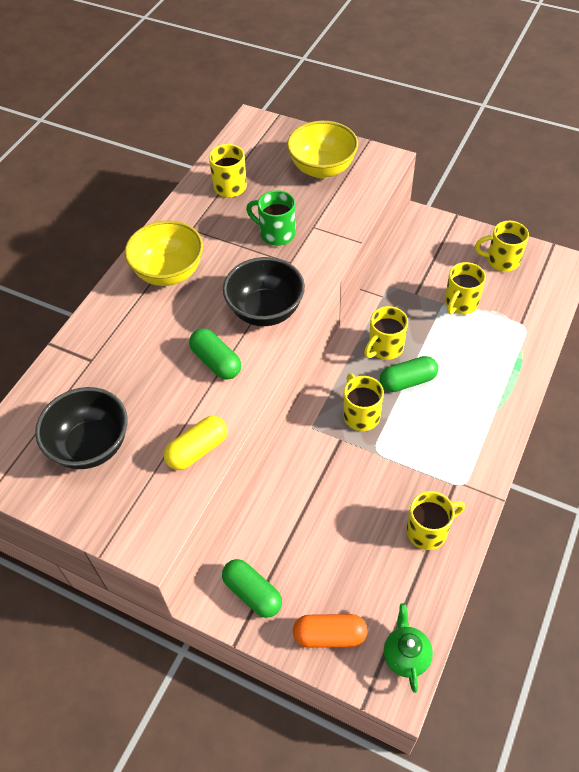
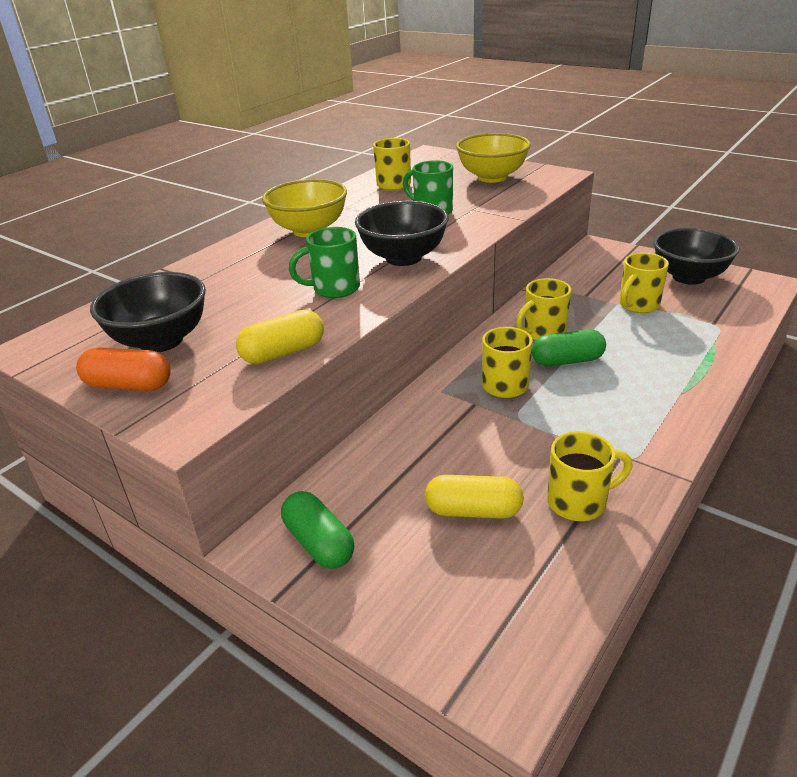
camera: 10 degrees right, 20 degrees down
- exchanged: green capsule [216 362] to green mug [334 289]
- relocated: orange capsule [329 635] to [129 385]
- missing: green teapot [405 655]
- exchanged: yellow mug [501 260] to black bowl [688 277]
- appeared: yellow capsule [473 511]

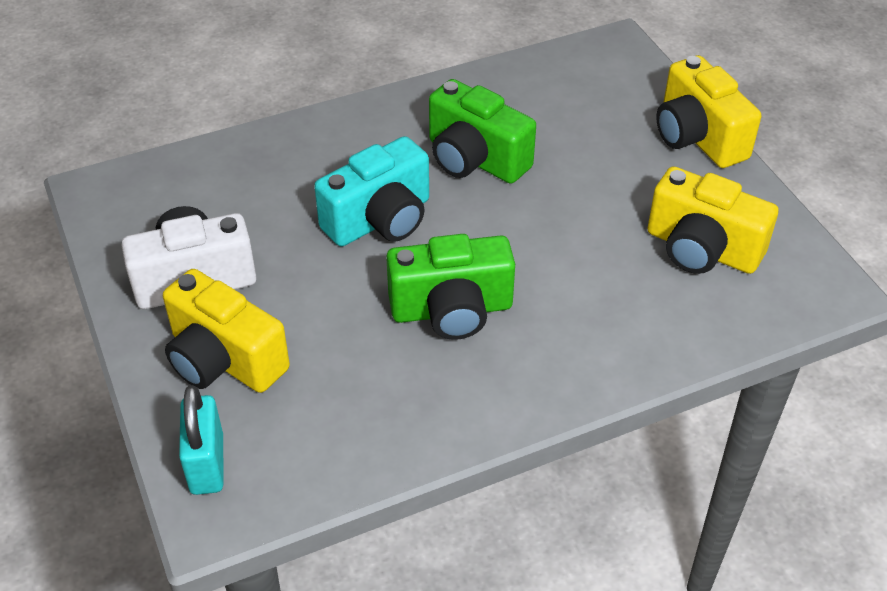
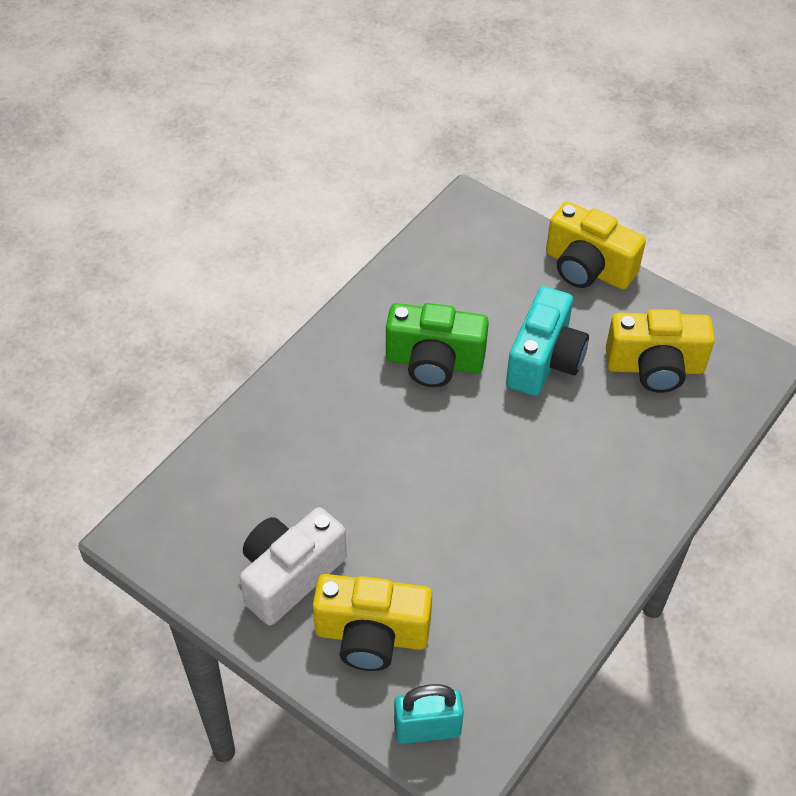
camera: 30 degrees left, 5 degrees up
- spun: turquoise padlock [207 464] = [427 728] 60 degrees counterclockwise
- relocated: turquoise camera [380 220] to [544 360]
- missing: green camera [452 310]

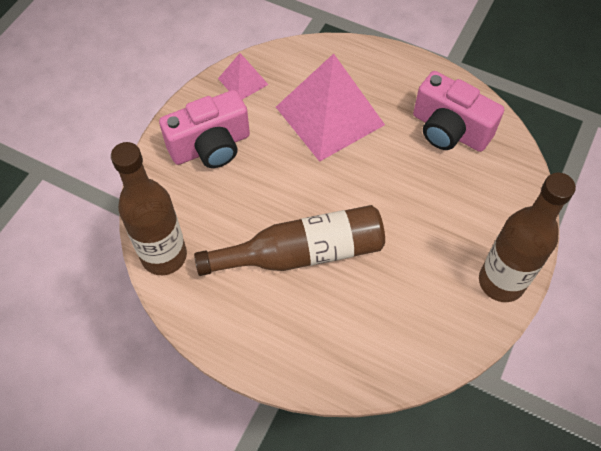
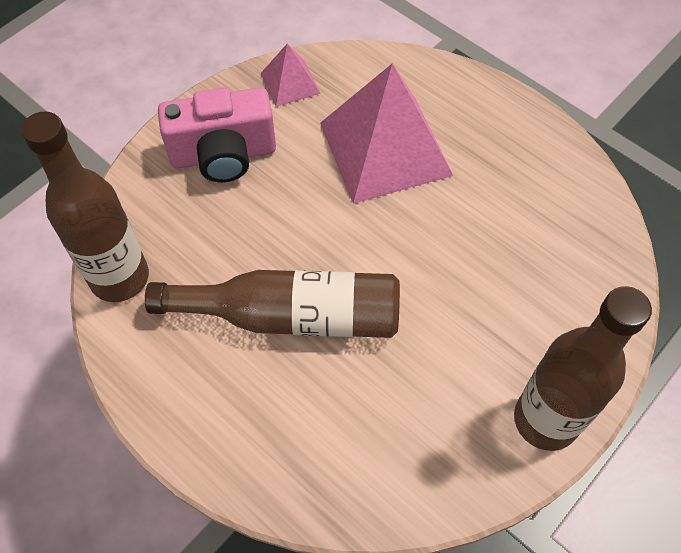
camera: 15 degrees right, 0 degrees up
- missing: pink camera [449 130]

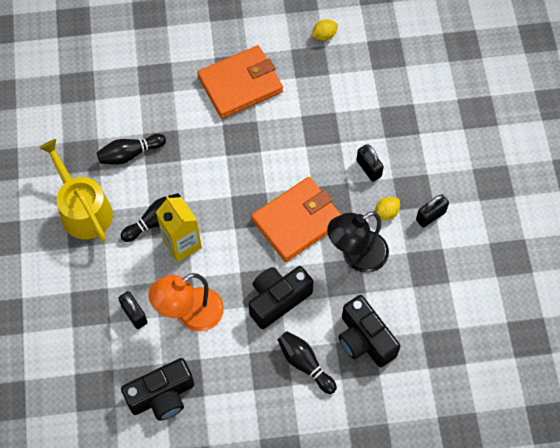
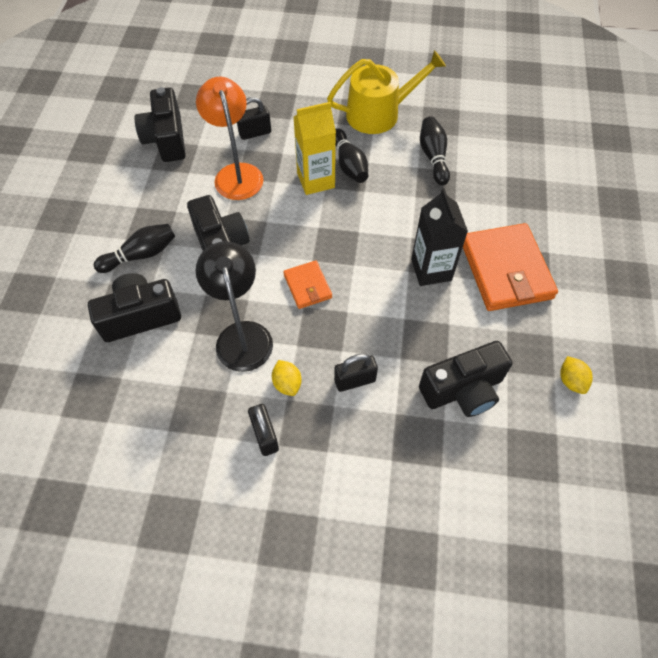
camera: 105 degrees right, 5 degrees down
- size: orange wallet [297 221] = [307 286] x0.51
- appeared: black carton [431 270]
- appeared: black camera [463 390]

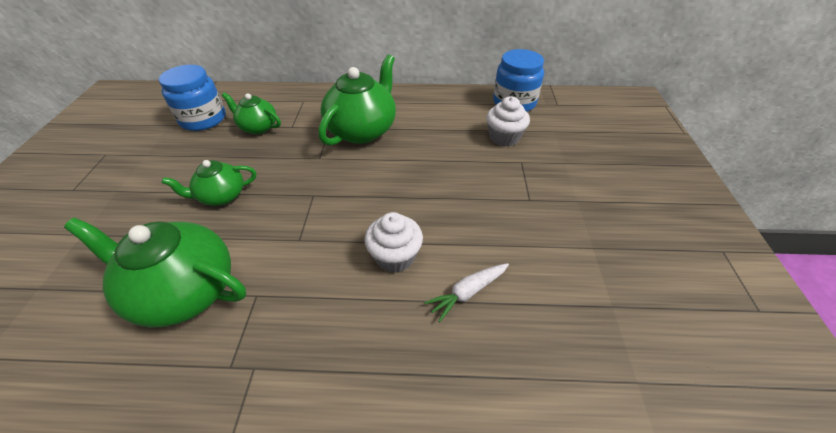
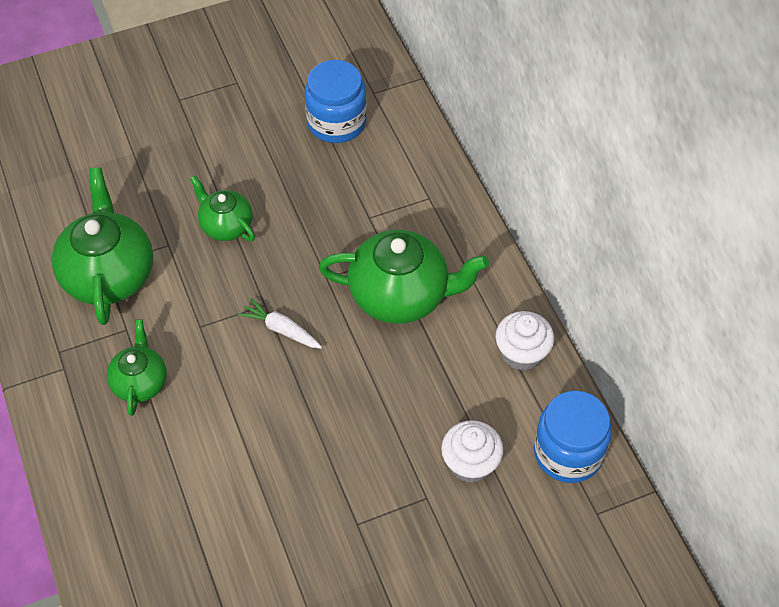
camera: 65 degrees right, 10 degrees up
- relocated: green teapot [258 127] to [140 382]
- relocated: white cupcake [395 256] to [522 353]
- relocated: white carrot [468 292] to [281 329]

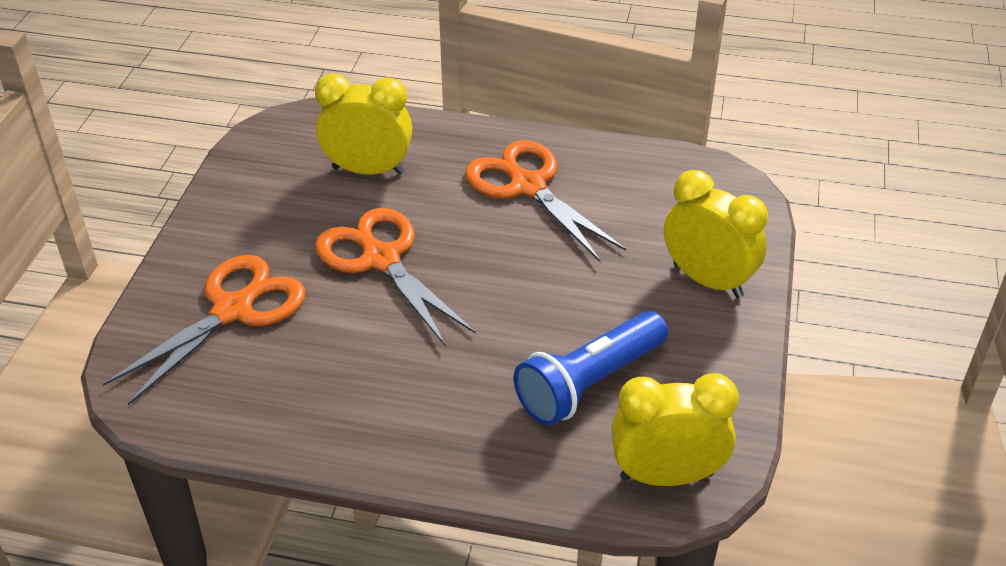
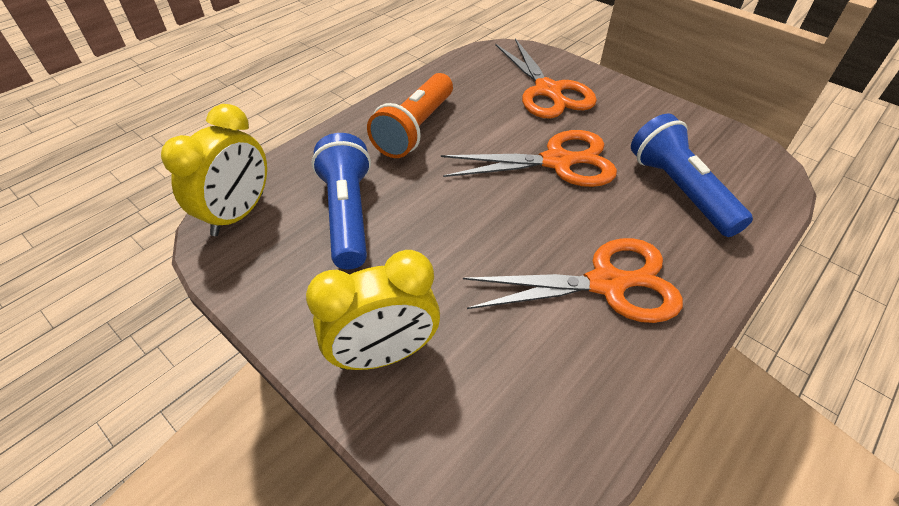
camera: 120 degrees right, 5 degrees up
- exchanged: yellow clock [368 170] to blue flashlight [679 190]
- appeared: orange flashlight [415 129]

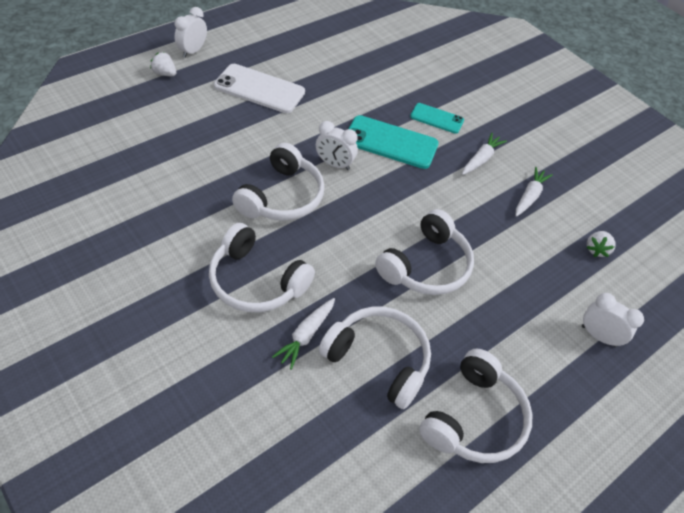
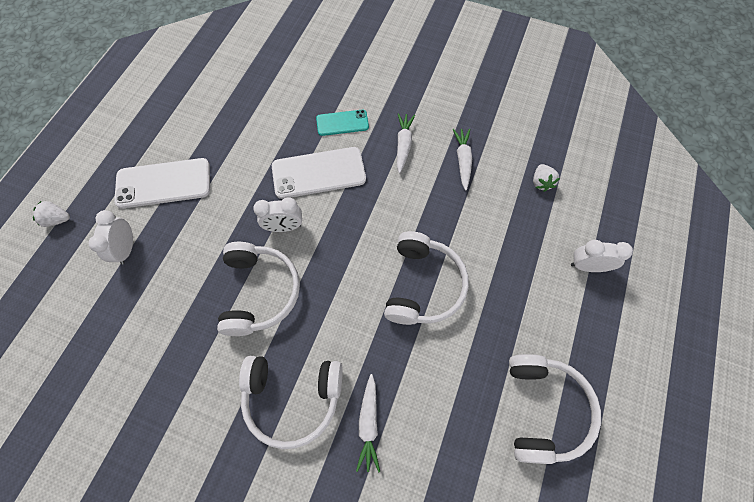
camera: 25 degrees left, 15 degrees up
- relocated: white clock [192 51] to [126 249]
- missing: white headphones [379 359]
- colour: turquoise phone [391 142] to white phone [318 173]

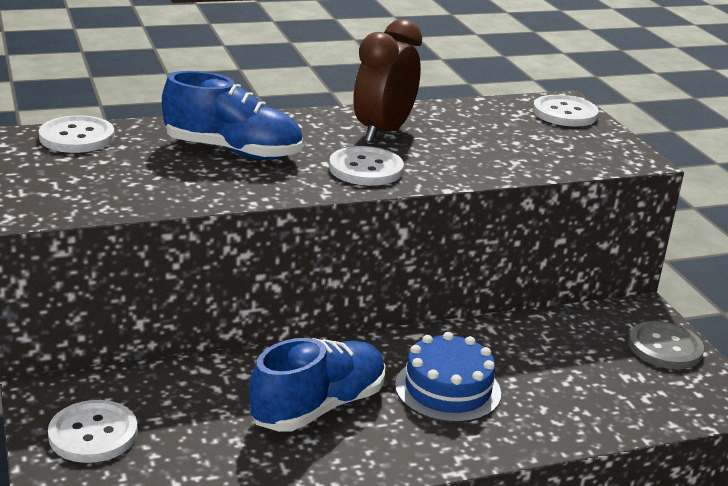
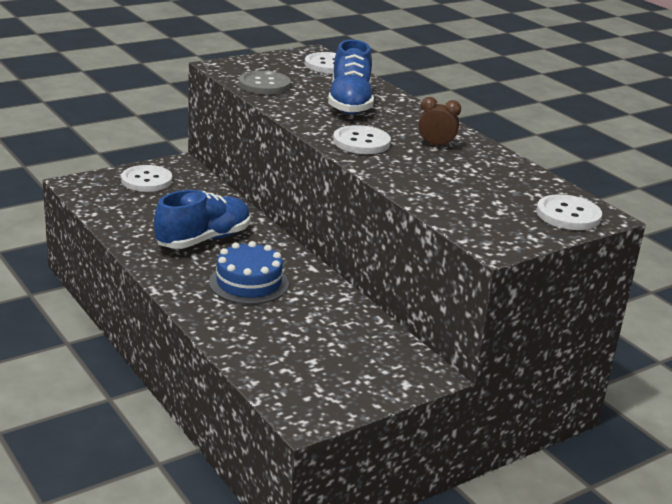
camera: 75 degrees right, 0 degrees up
- spun: blue shoe [318 407] = [204 239] 75 degrees counterclockwise
- size: brown clock [383 132] = [436 145] x0.55
- relocated: grey button [665 348] to [264 85]

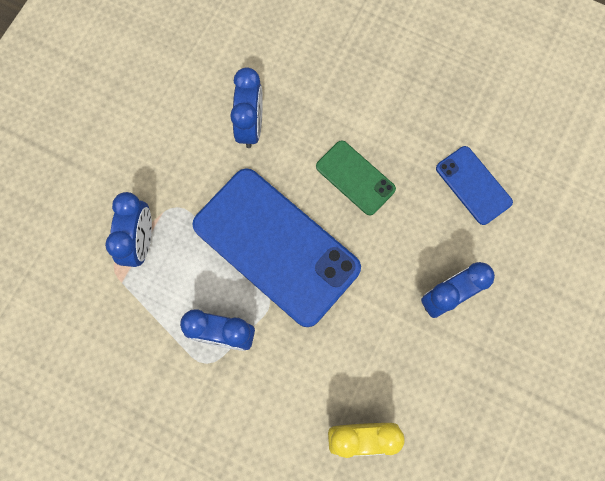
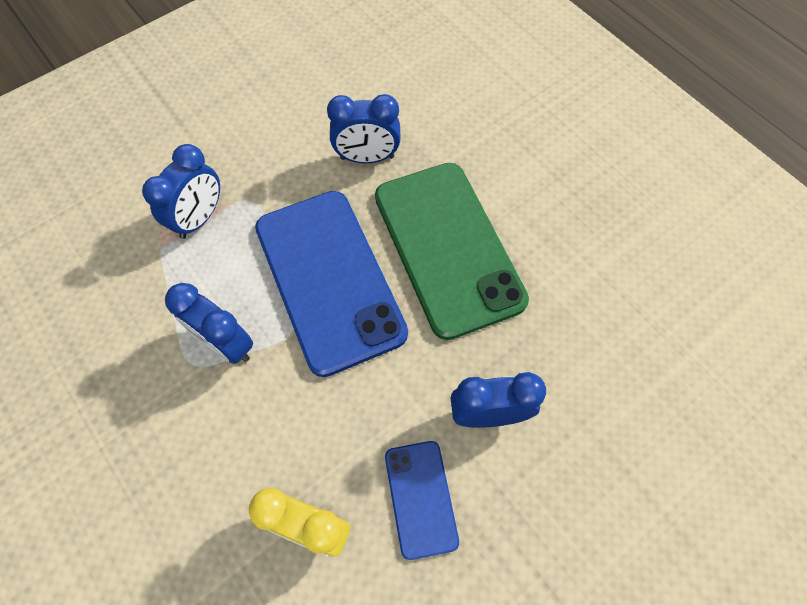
camera: 25 degrees right, 10 degrees down
- spun: blue clock [250 126] = [367 158] 60 degrees clockwise
- size: green phone [355 178] = [448 247] x2.04
- relocated: blue phone [473 185] to [421 498]

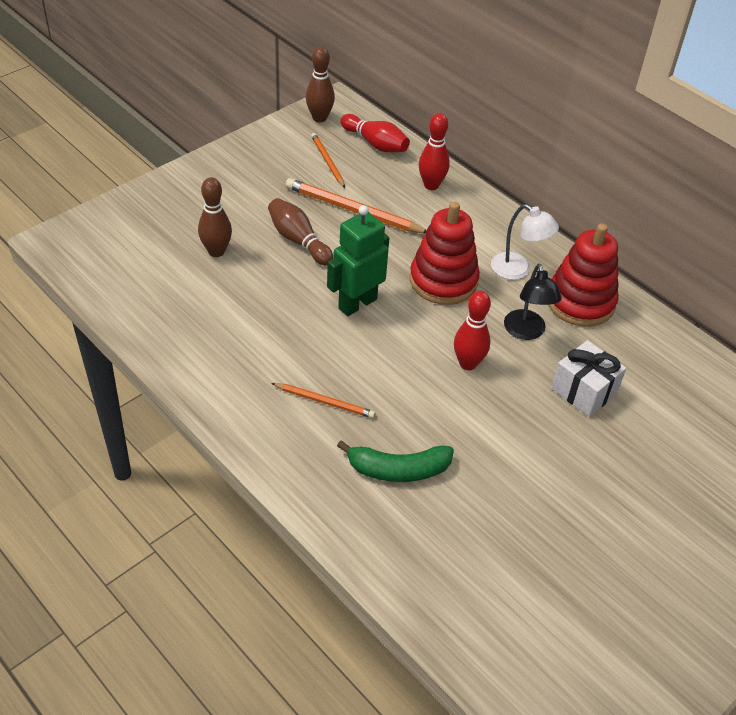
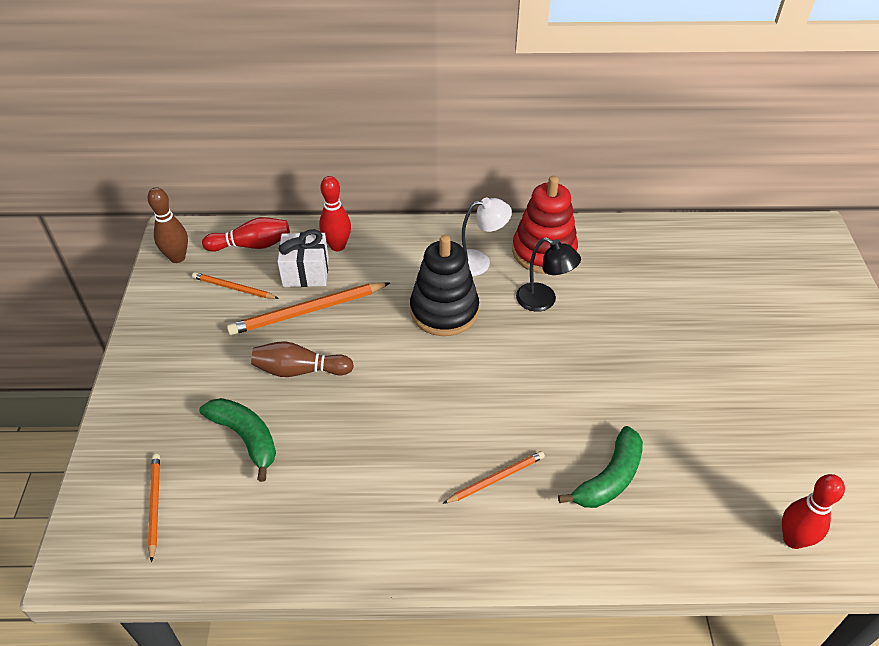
camera: 45 degrees left, 0 degrees up
- exchanged: brown bowling pin [216 251] to green banana [246 438]
- missing: green robot [357 303]
- colour: red stacking toy [443 281] to black stacking toy [444 311]
- relocated: red bowling pin [468 363] to [793 539]
- relocated: white gift [584 391] to [306 272]
- appeared: orange pencil [154 505]

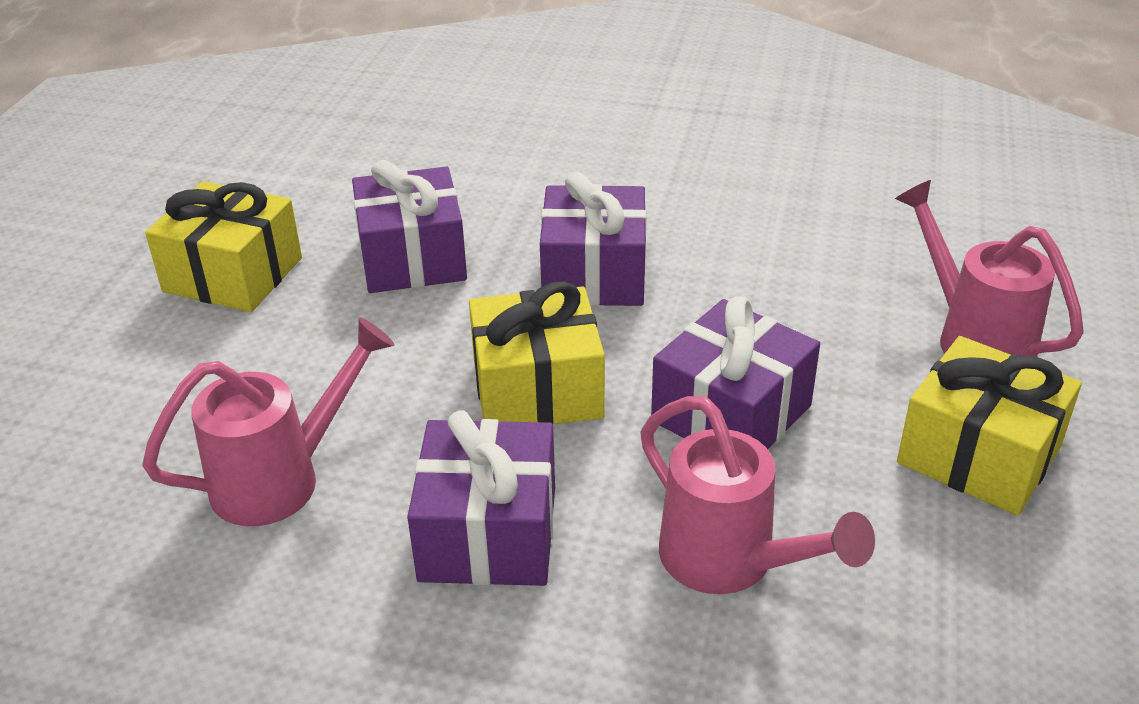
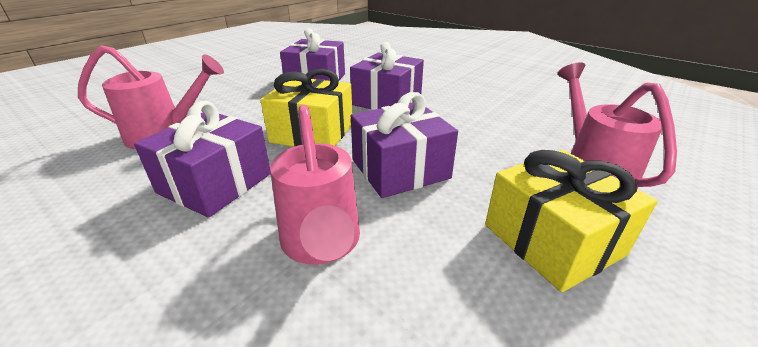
camera: 25 degrees right, 5 degrees down
- missing: yellow gift [233 275]

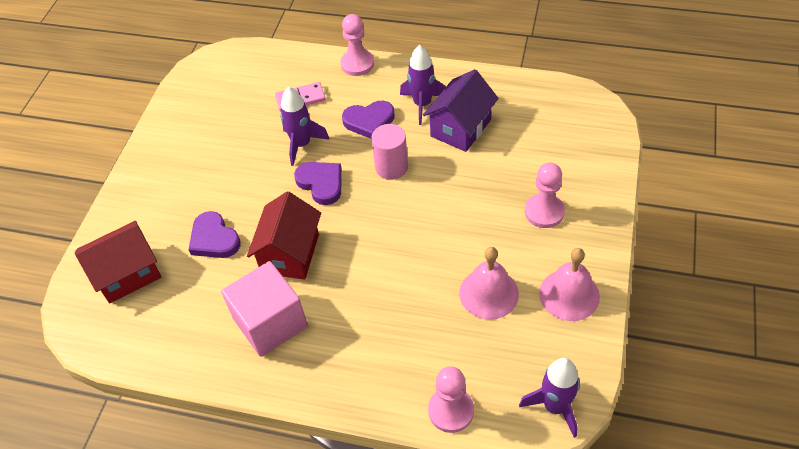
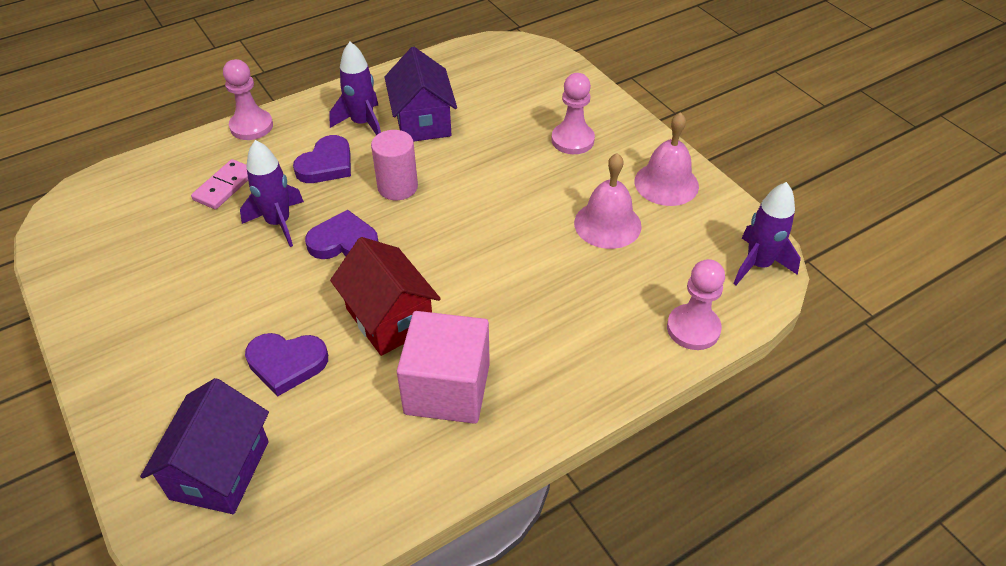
camera: 50 degrees left, 5 degrees down
- colour: red house [128 274] to purple house [220 470]

